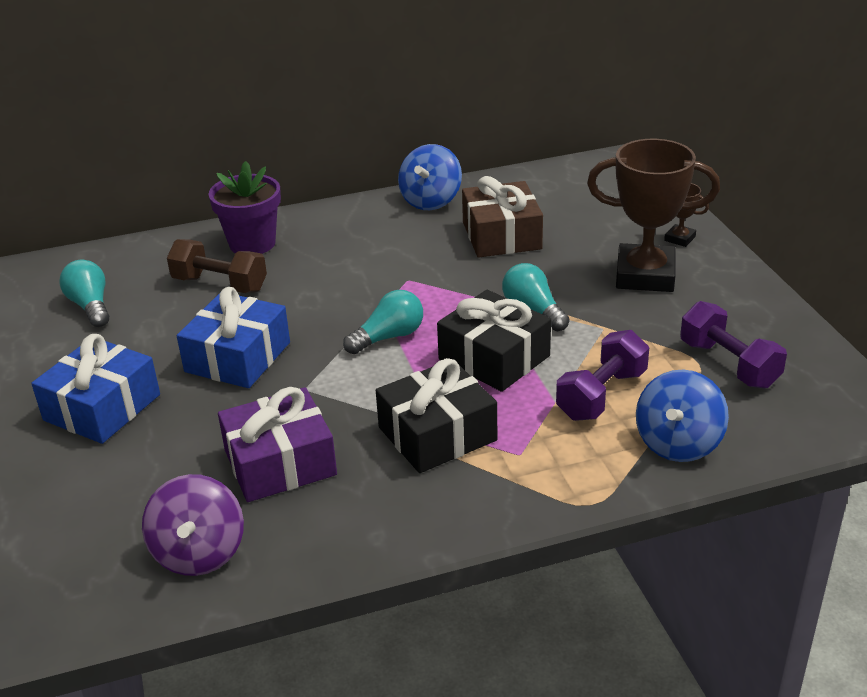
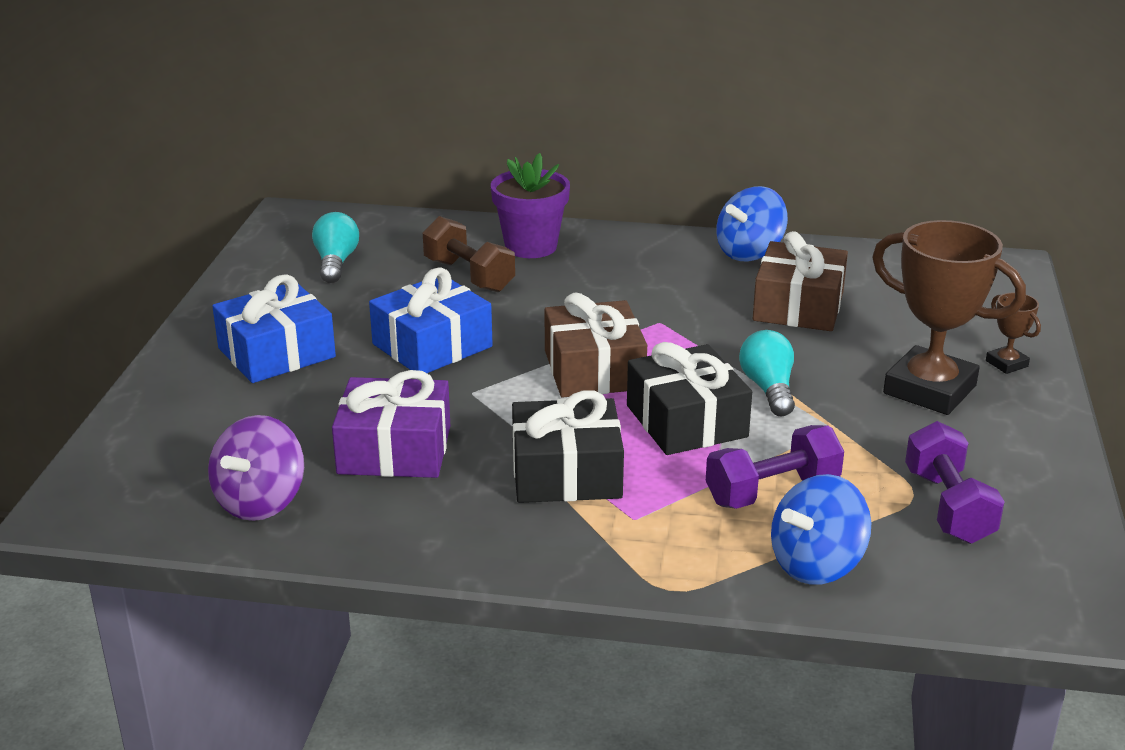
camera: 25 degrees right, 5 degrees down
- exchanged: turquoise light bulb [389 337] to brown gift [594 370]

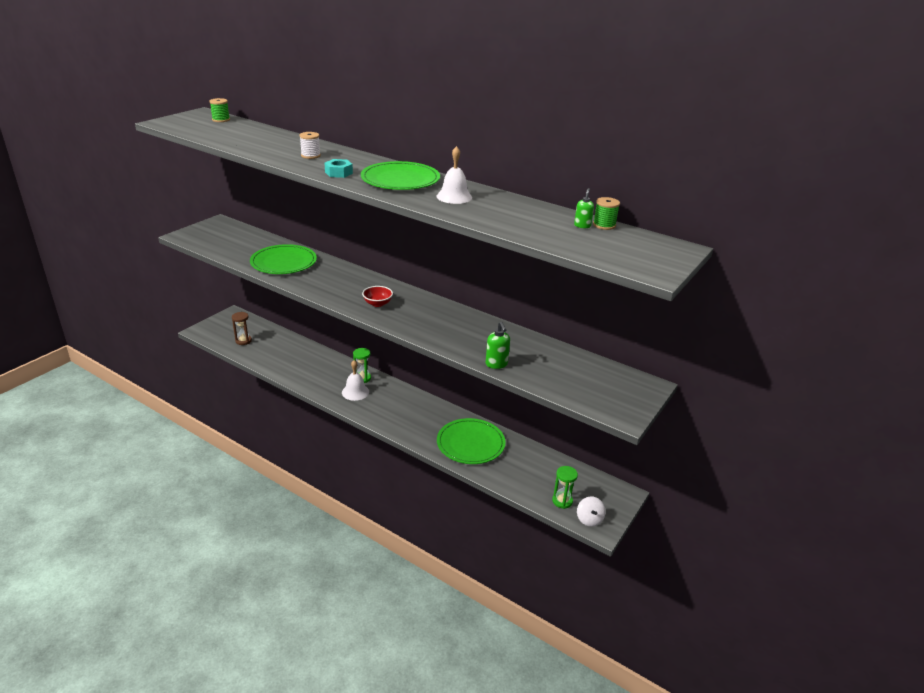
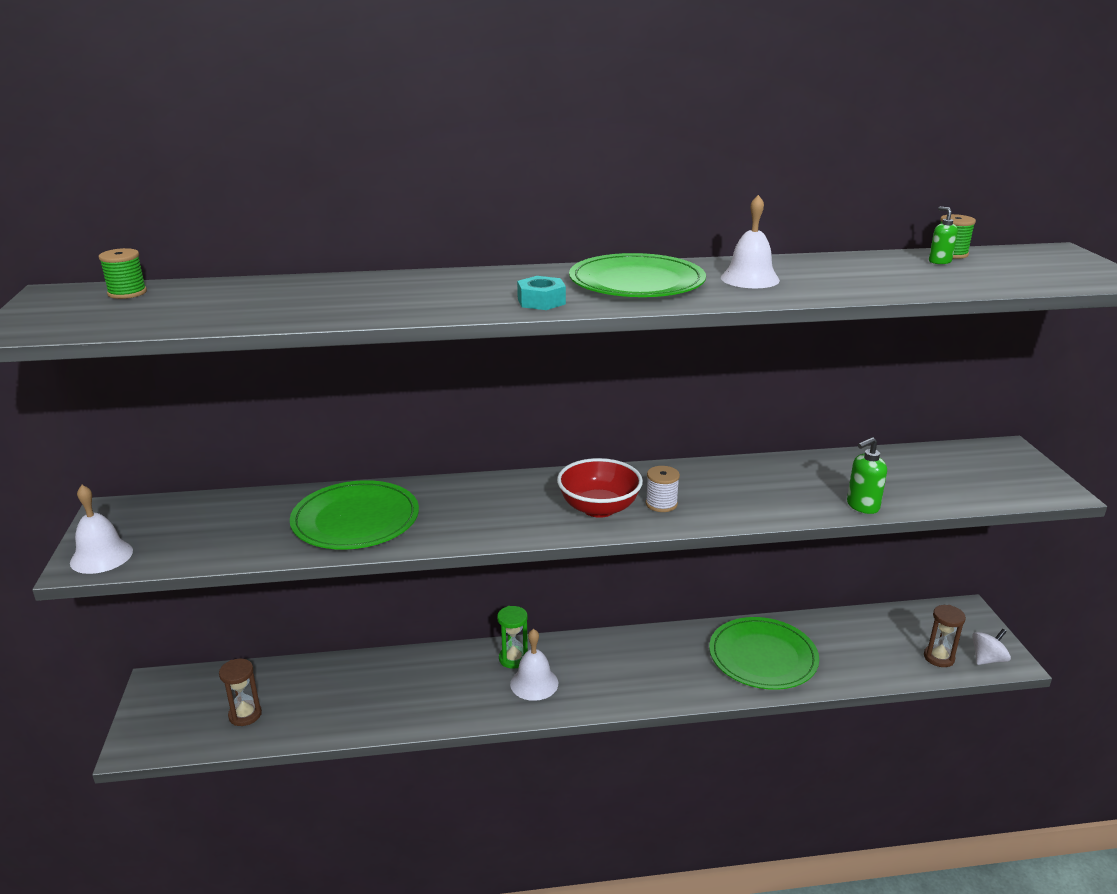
camera: 40 degrees left, 5 degrees down
- relocated: white spool [310 155] to [661 504]
- size: red bowl [377 303] = [599 508] x1.59
- spun: green soap dispenser [496 364] = [862 506] 120 degrees clockwise
- colour: green hourglass [562 501] to brown hourglass [939 657]
- spun: white spinning top [589 519] = [987 659] 75 degrees counterclockwise
- appeared: white bell [101 556]

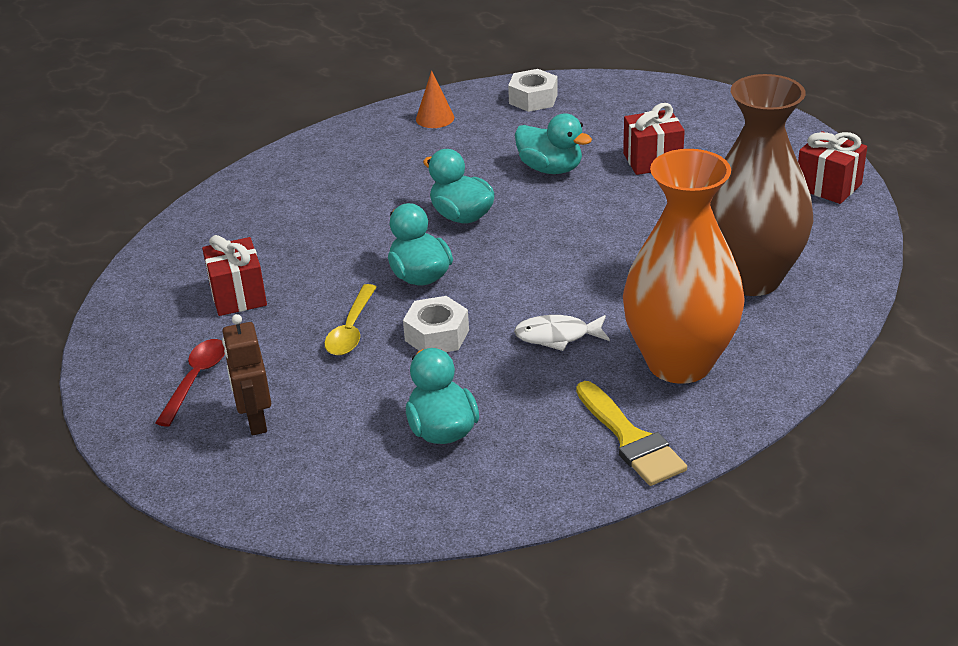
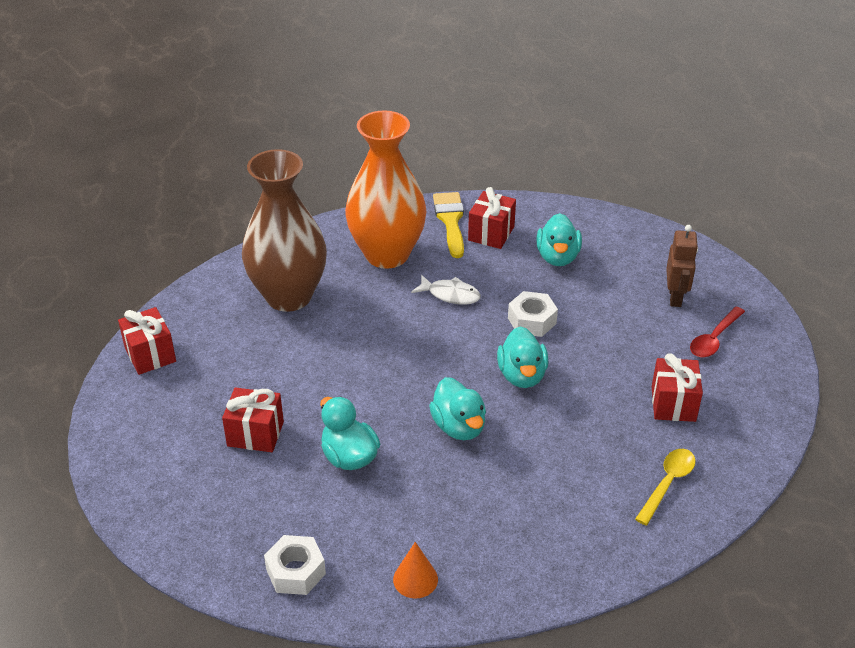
camera: 160 degrees left, 5 degrees up
- relocated: yellow spoon [351 329] to [667 483]
- appeared: red gift [491 233]

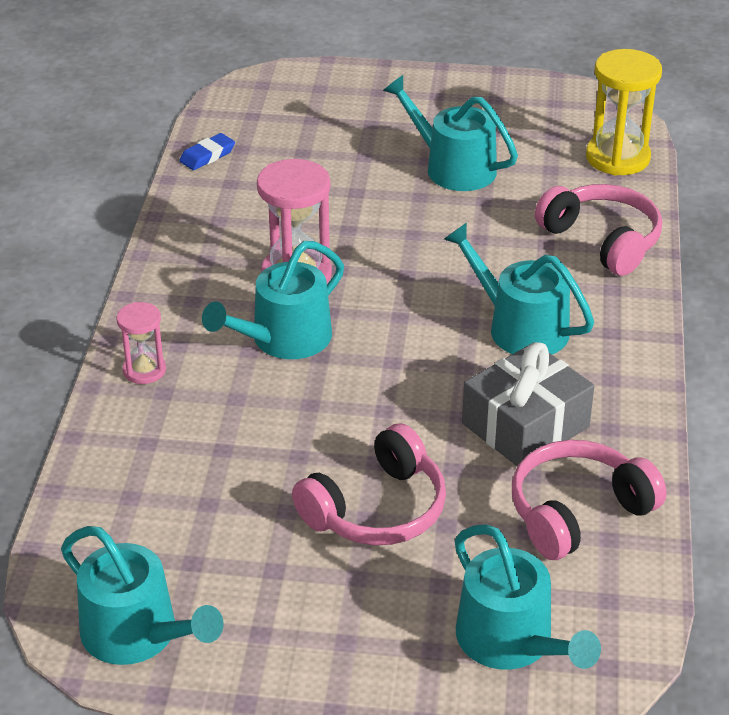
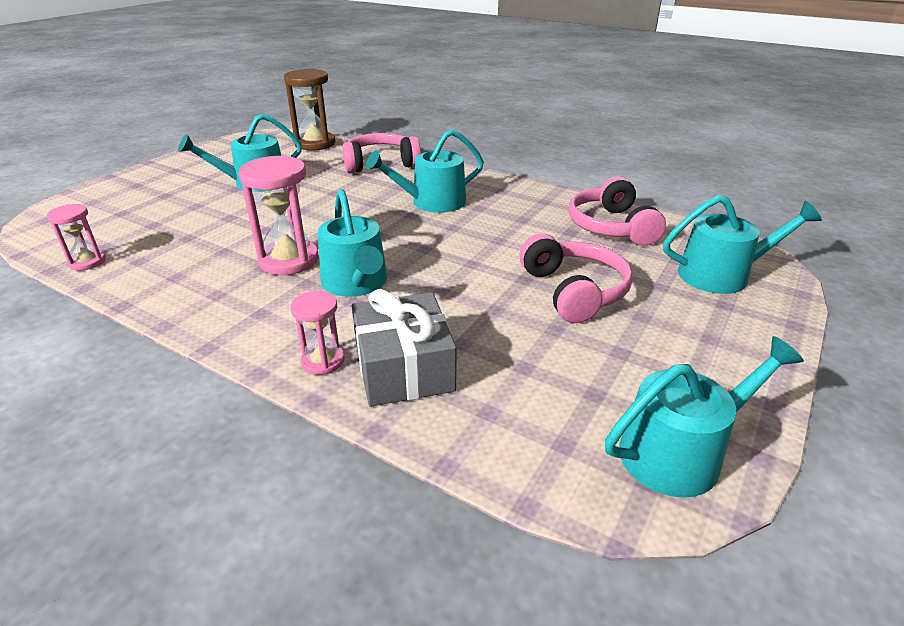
camera: 65 degrees left, 5 degrees down
- exchanged: blue eraser [207 156] to pink hourglass [87 262]
- relocated: grey gift [525 425] to [404 368]
- colour: yellow hourglass [617 158] to brown hourglass [315 143]

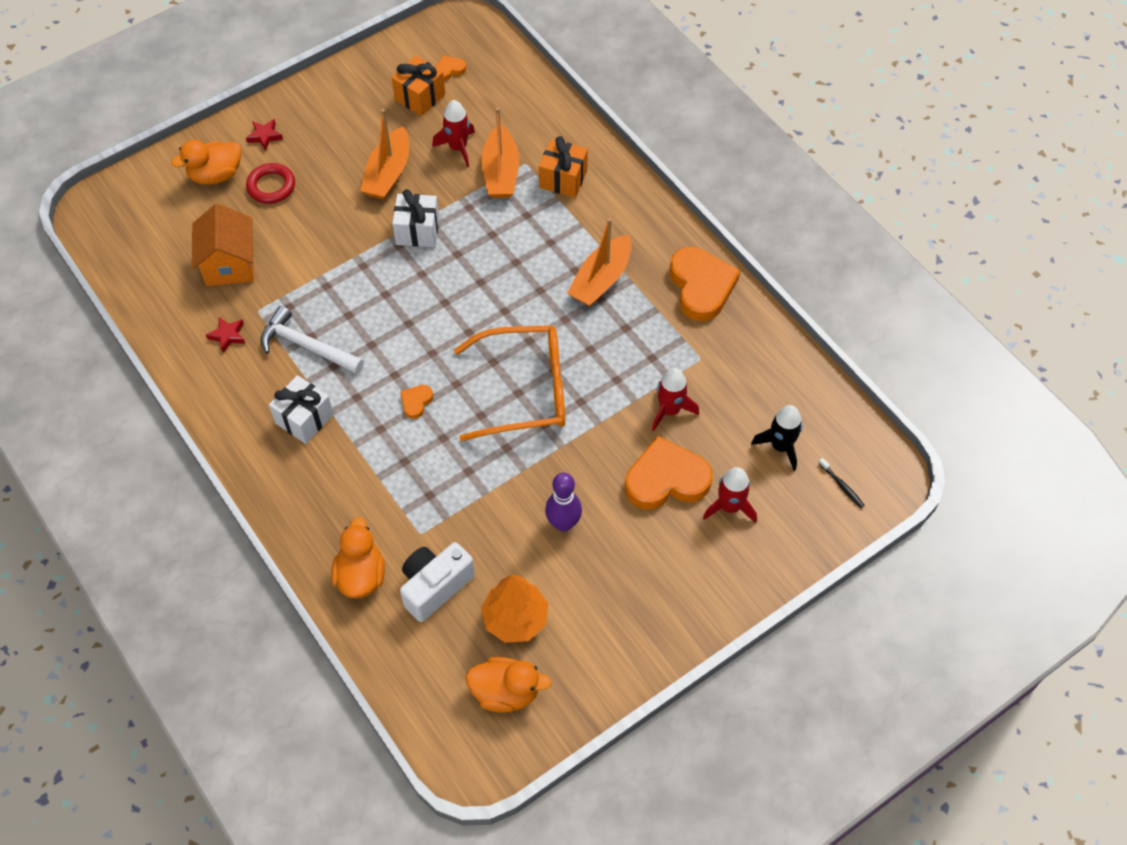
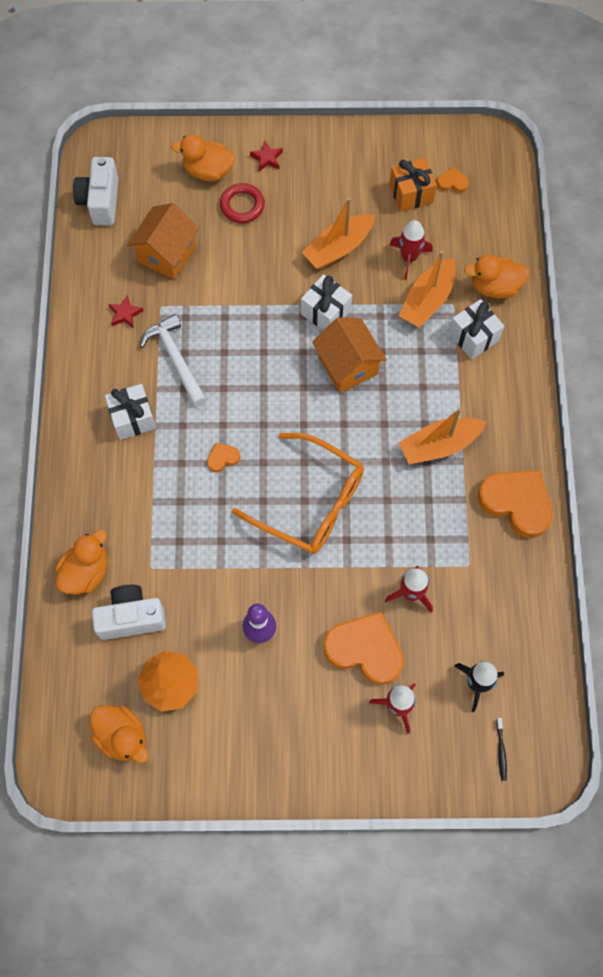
camera: 35 degrees right, 10 degrees up
- colour: orange gift [563 179] to white gift [473 337]
- spun: orange heart [701 286] = [516 503] 75 degrees counterclockwise
- appeared: white camera [100 201]
- appeared: orange house [348 366]
- appeared: orange duck [494 286]

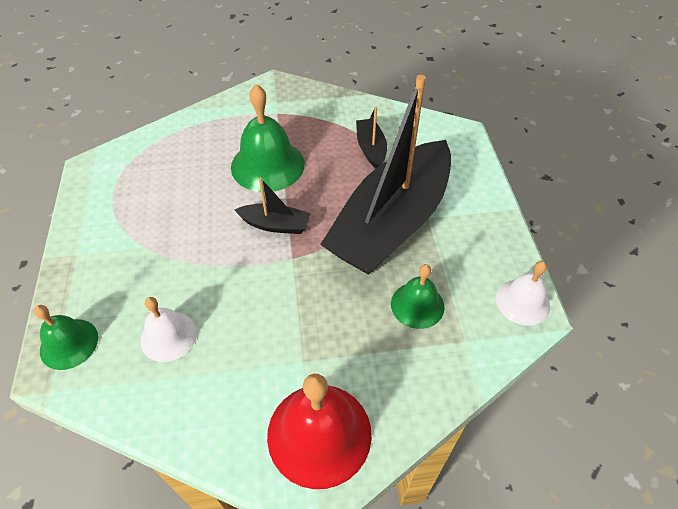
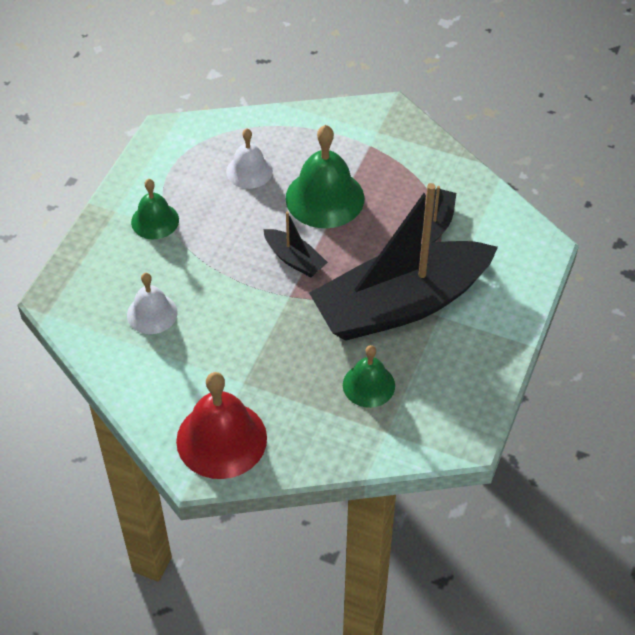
camera: 30 degrees right, 0 degrees up
- relocated: green bell [69 343] to [155 221]
- relocated: white bell [522 302] to [249 171]

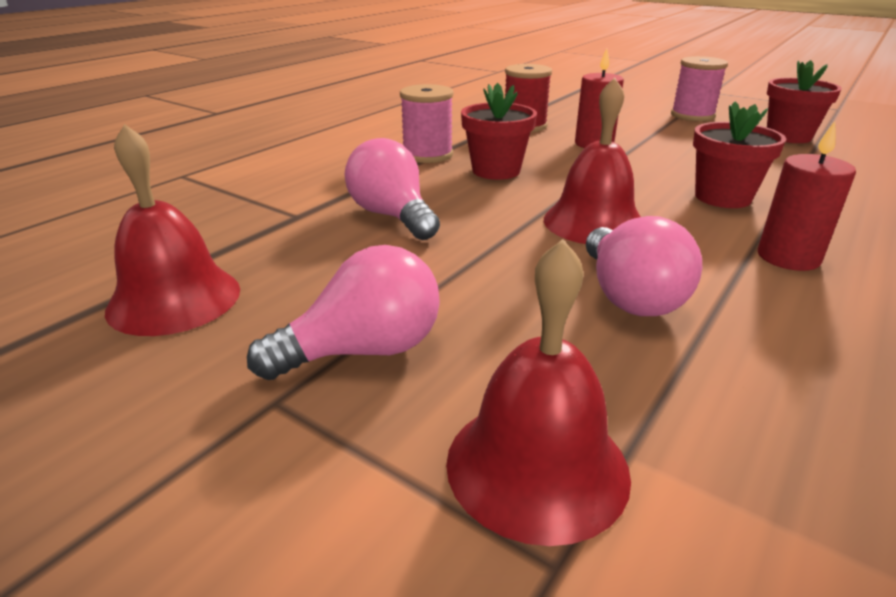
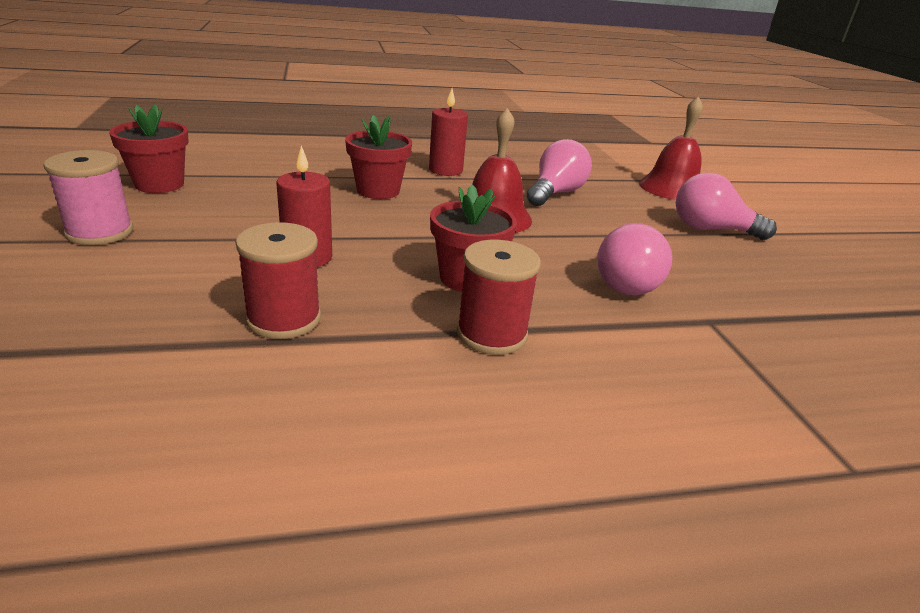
camera: 140 degrees left, 0 degrees up
- missing: red bell [174 299]
- colour: pink spool [427 155] to red spool [491 334]

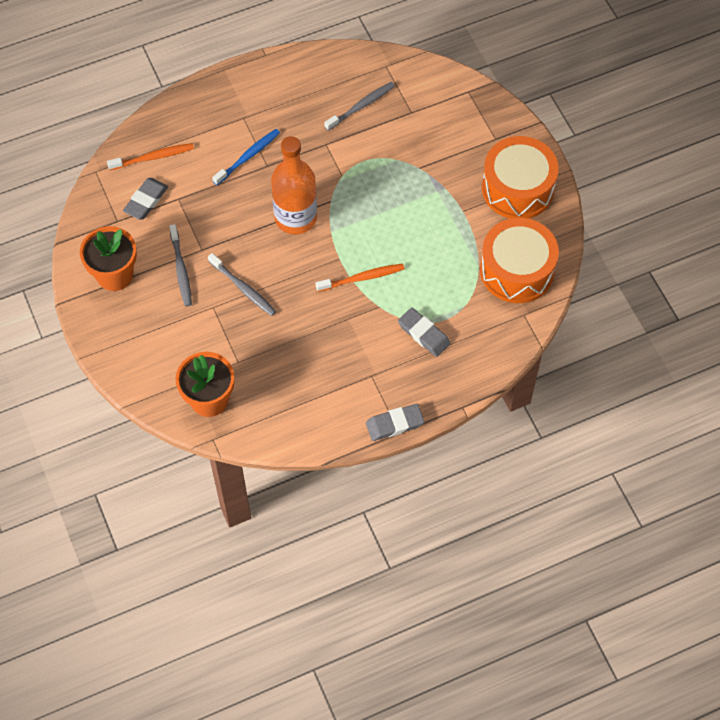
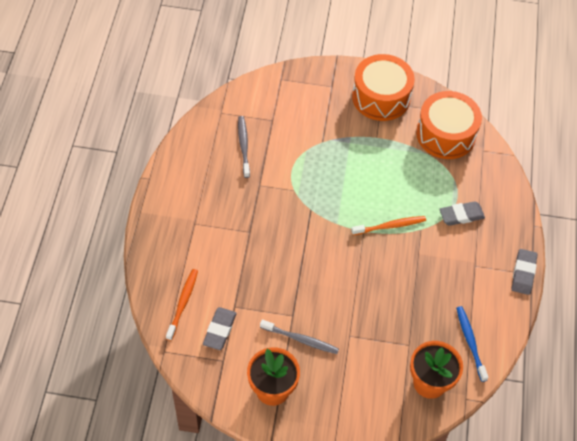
camera: 60 degrees left, 5 degrees down
- spun: grey eraser [146 201] = [219 330] 45 degrees clockwise
- missing: grey toothbrush [243 288]
- relocated: blue toothbrush [248 156] to [470 342]
- missing: orange bottle [295 218]
- spun: orange toothbrush [362 278] = [390 226] 60 degrees clockwise

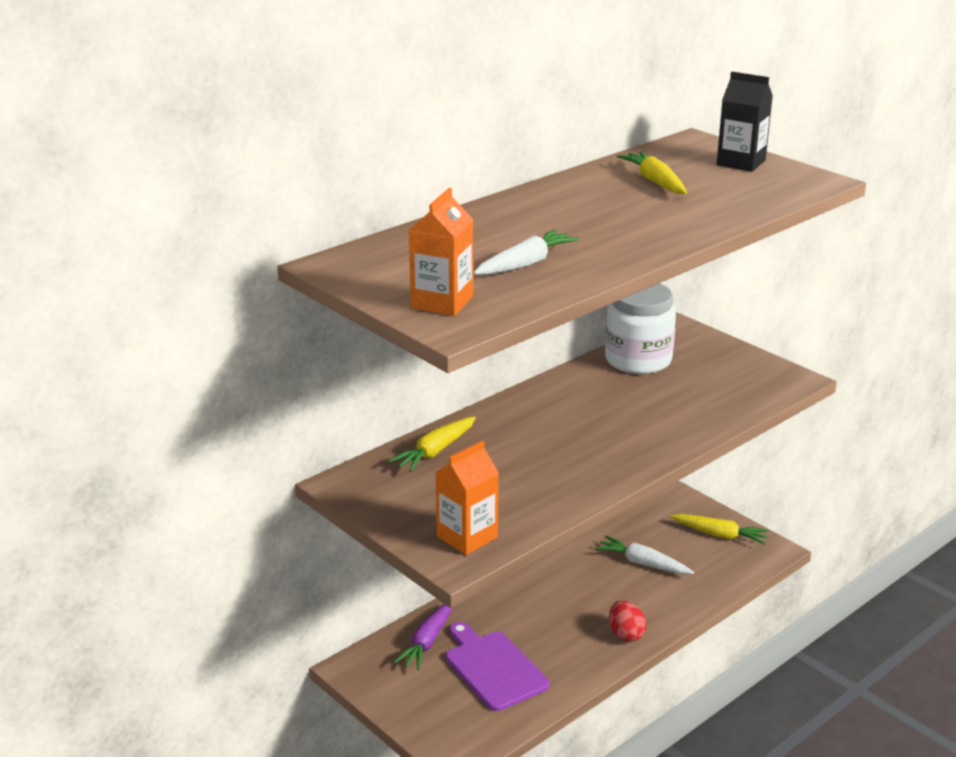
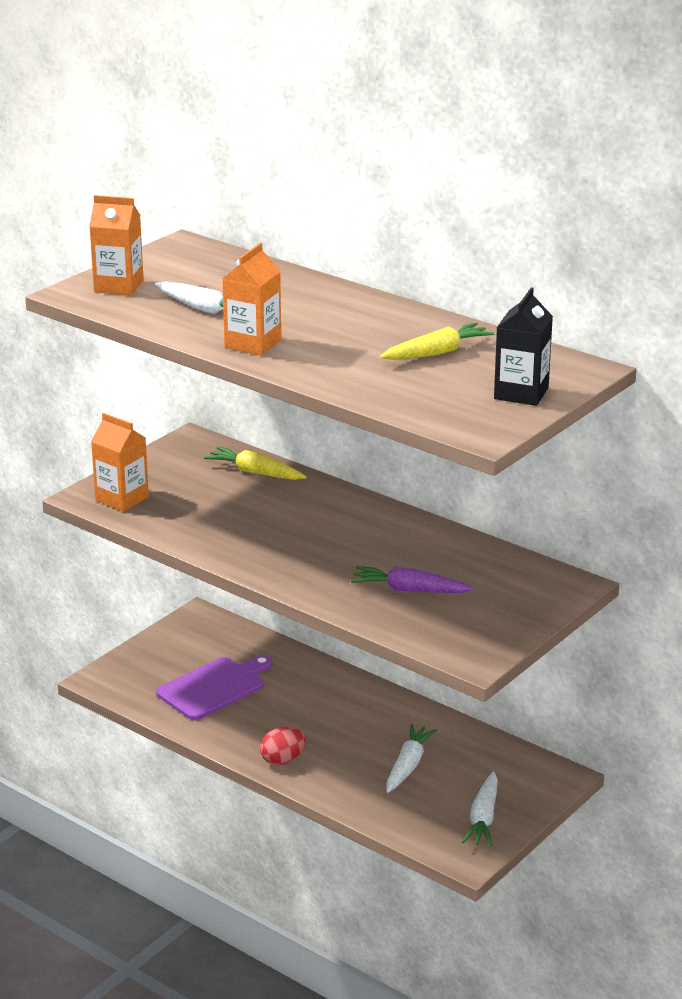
camera: 80 degrees right, 0 degrees up
- relocated: purple carrot [427 642] to [409 590]
- missing: white jar [638 360]
- colour: yellow carrot [719 535] to white carrot [483 818]
- appeared: orange carton [253 344]

